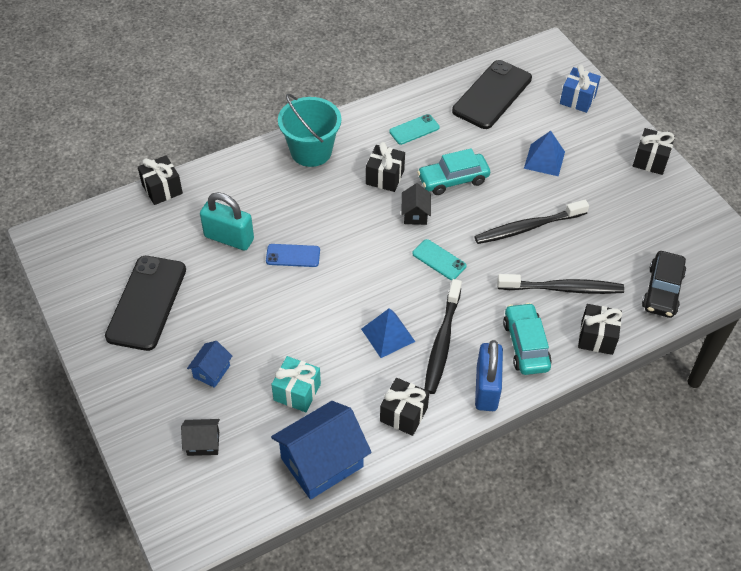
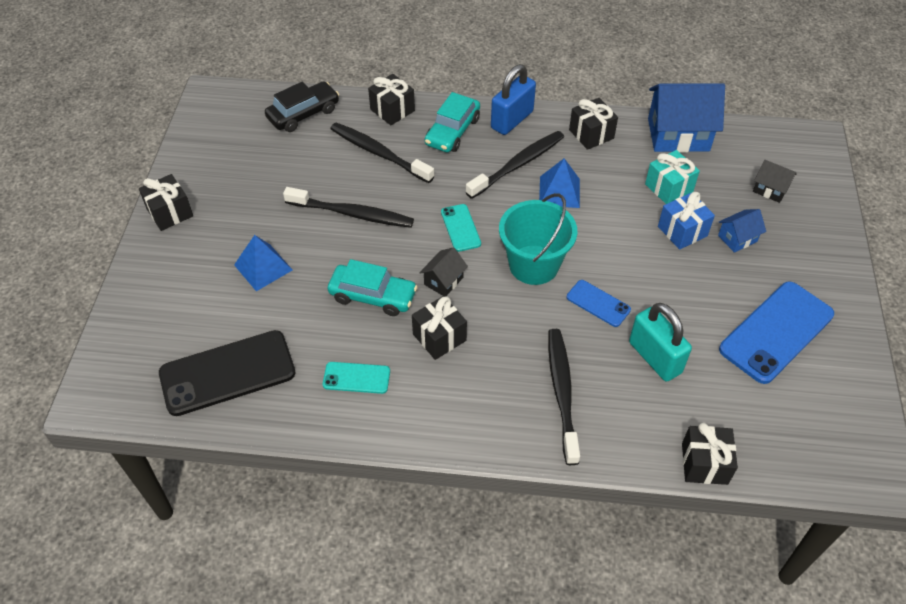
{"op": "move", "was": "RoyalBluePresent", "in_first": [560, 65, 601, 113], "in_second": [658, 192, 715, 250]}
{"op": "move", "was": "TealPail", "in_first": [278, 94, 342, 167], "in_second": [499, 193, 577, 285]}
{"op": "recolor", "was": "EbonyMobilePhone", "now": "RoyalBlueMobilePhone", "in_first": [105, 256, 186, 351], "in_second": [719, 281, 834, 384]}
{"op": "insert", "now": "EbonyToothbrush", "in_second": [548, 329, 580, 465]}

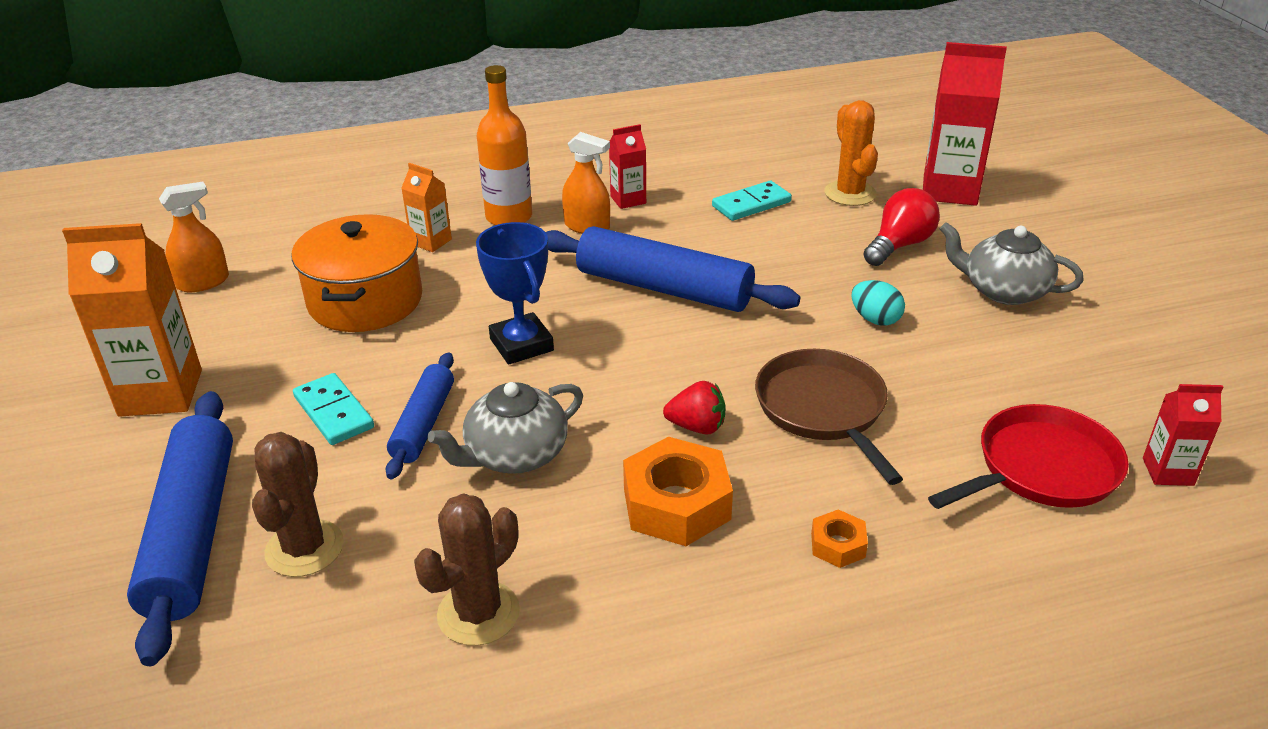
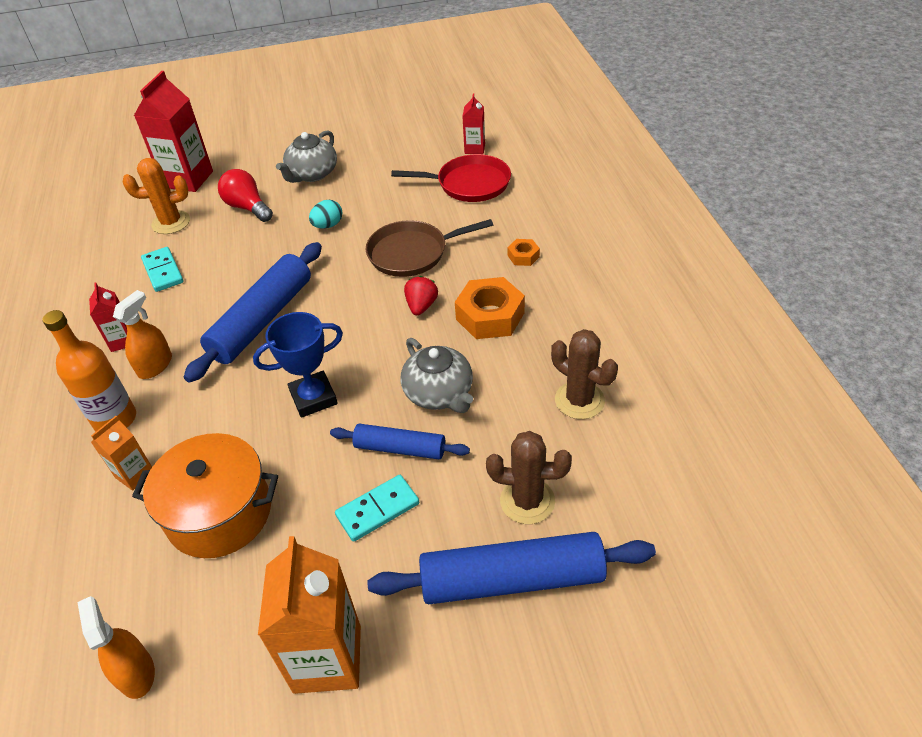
{"op": "rotate", "was": "RedFryingPan", "in_first": [928, 404, 1129, 509], "in_second": [391, 154, 511, 202], "clockwise": 120}

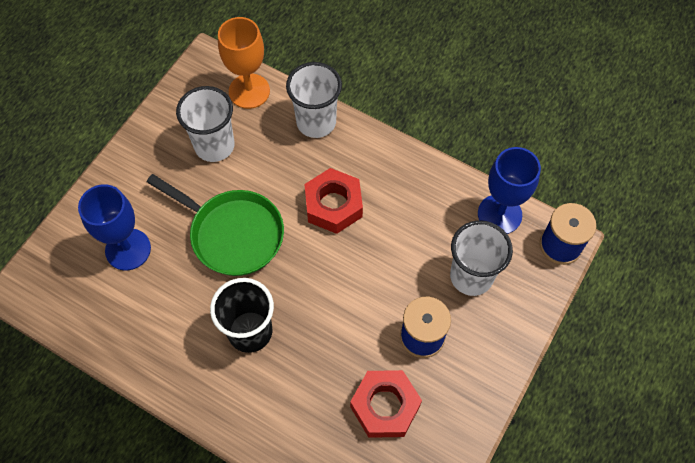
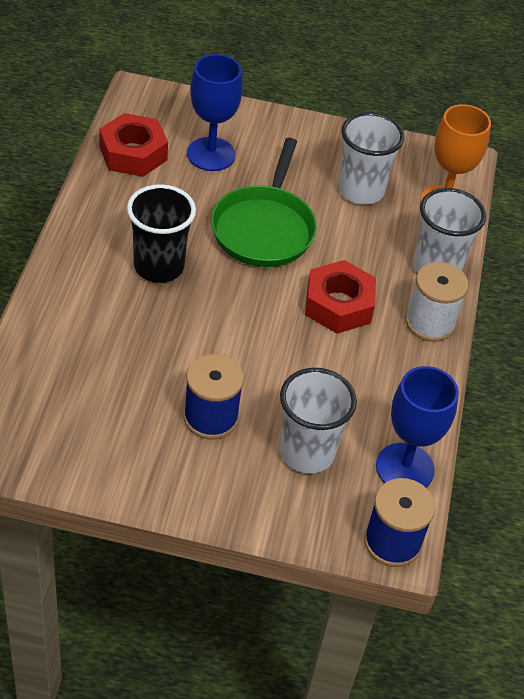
{"op": "move", "was": "RedHexagonNut", "in_first": [350, 370, 422, 438], "in_second": [99, 113, 168, 177]}
{"op": "insert", "now": "SnowWhiteReelOfThread", "in_second": [405, 262, 469, 342]}

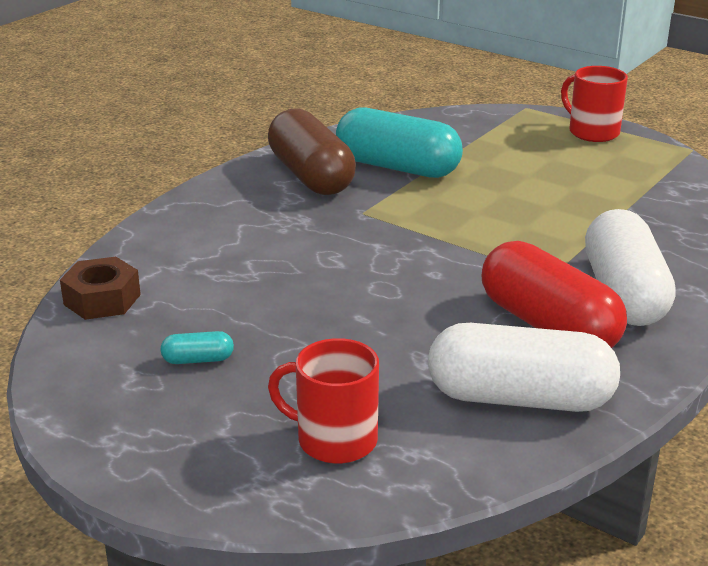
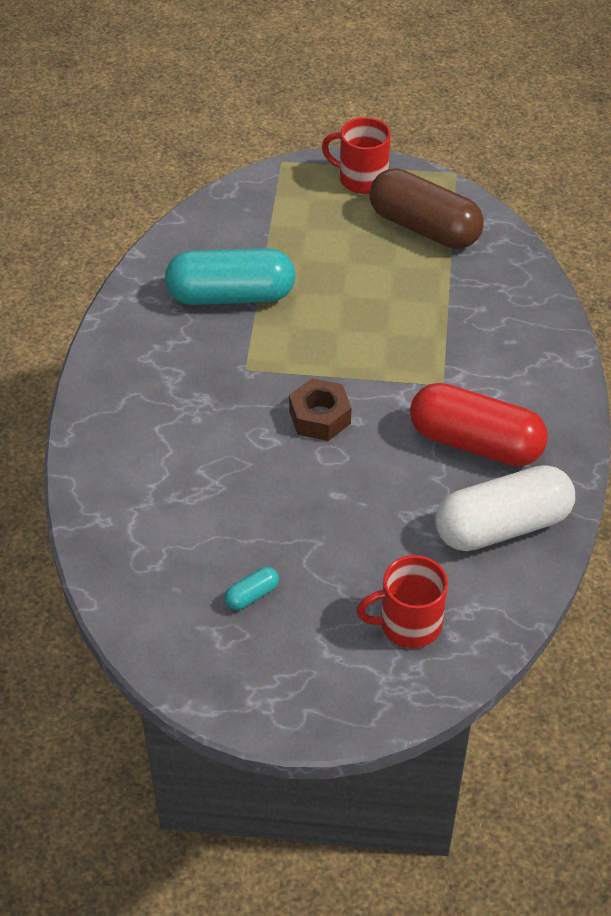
{"op": "move", "was": "BrownPill", "in_first": [268, 108, 356, 195], "in_second": [369, 168, 484, 249]}
{"op": "delete", "was": "SnowWhitePill", "in_first": [585, 209, 676, 326]}
{"op": "move", "was": "BrownHexagonNut", "in_first": [60, 257, 141, 320], "in_second": [289, 378, 351, 441]}

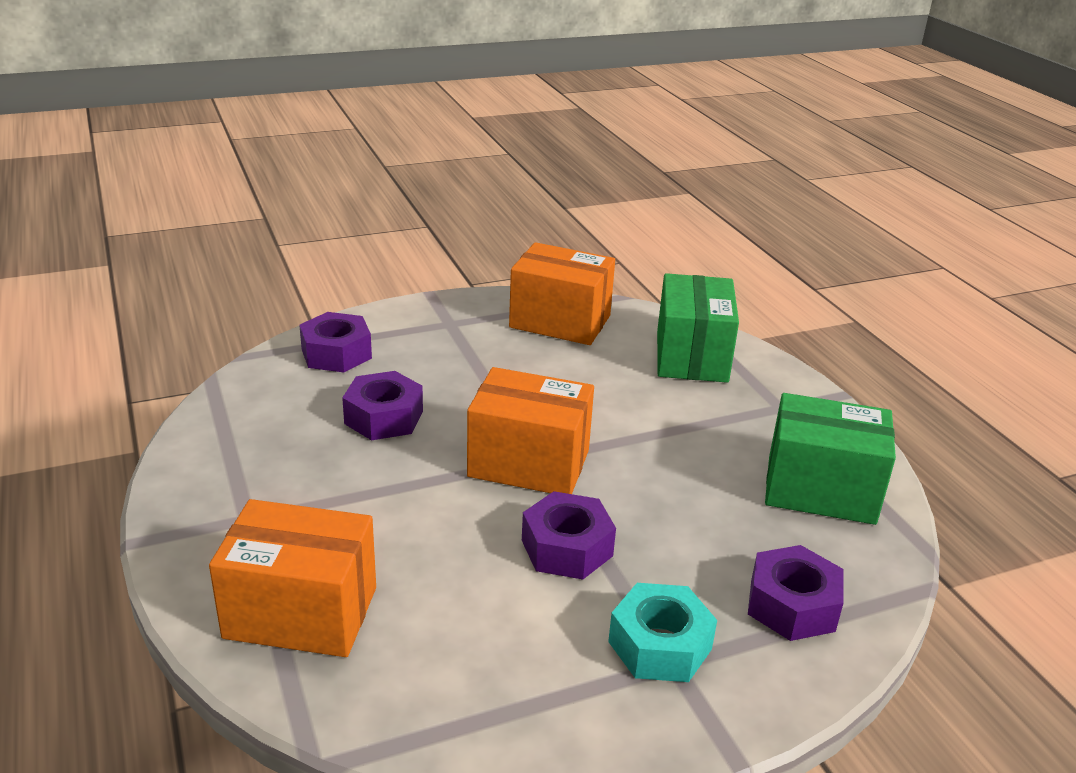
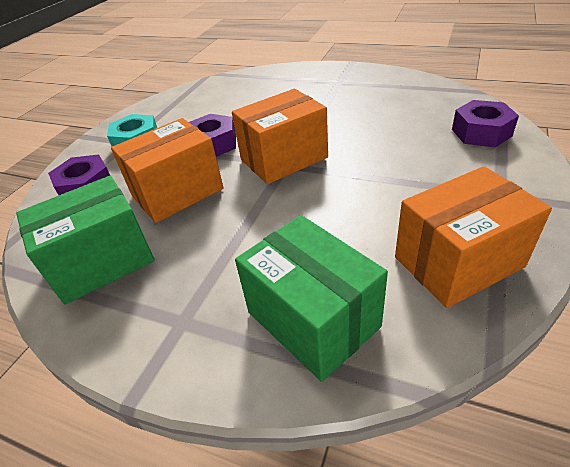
{"op": "delete", "was": "PurpleHexagonNut", "in_first": [342, 371, 423, 441]}
{"op": "move", "was": "OrangeColouredParcel", "in_first": [209, 499, 376, 657], "in_second": [111, 118, 224, 223]}

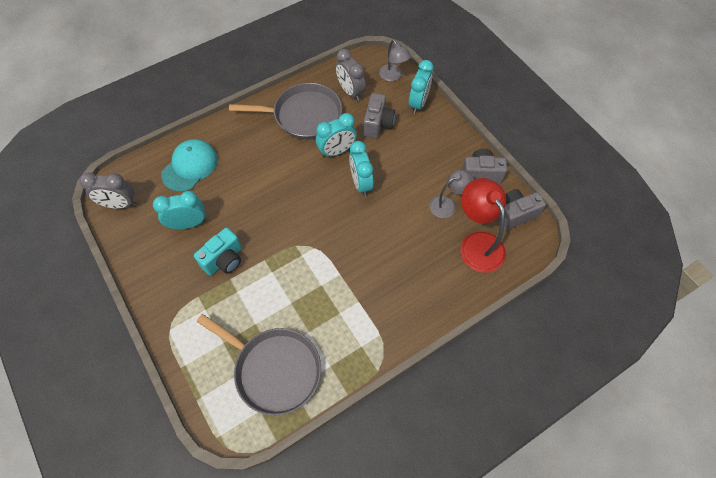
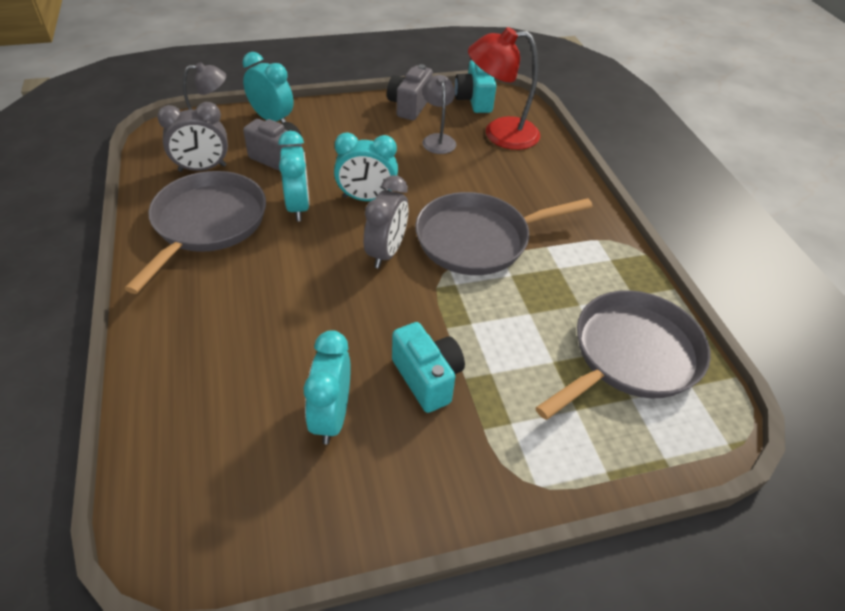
{"op": "delete", "was": "TealCap", "in_first": [161, 139, 218, 192]}
{"op": "move", "was": "AshGreyClock", "in_first": [80, 172, 136, 209], "in_second": [364, 175, 408, 268]}
{"op": "recolor", "was": "AshGreyPhotoCamera", "now": "TealPhotoCamera", "in_first": [497, 189, 546, 231], "in_second": [454, 60, 497, 113]}
{"op": "insert", "now": "AshGreyFryingPan", "in_second": [415, 192, 593, 275]}

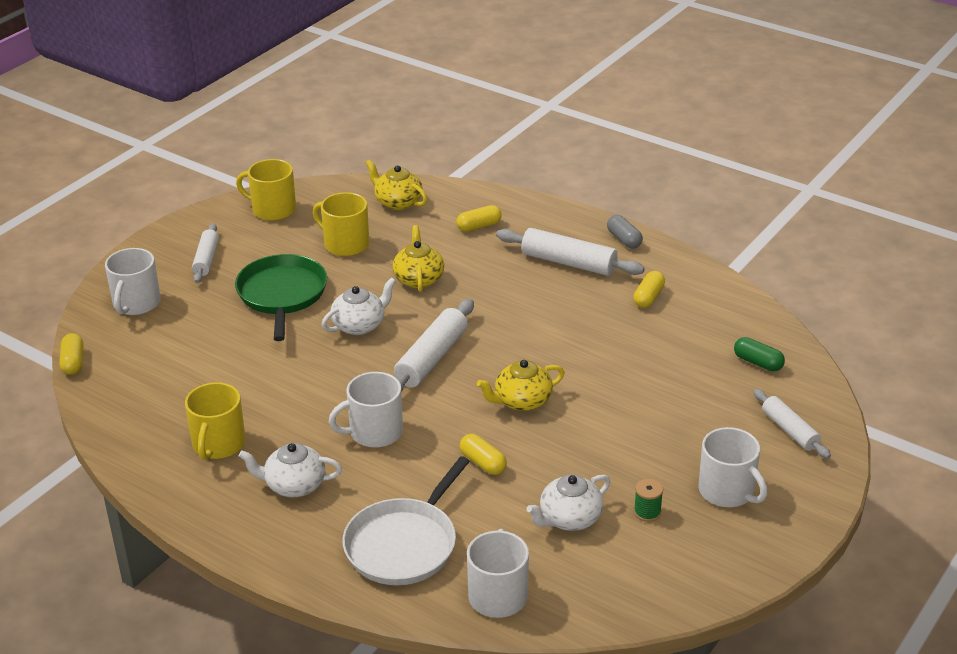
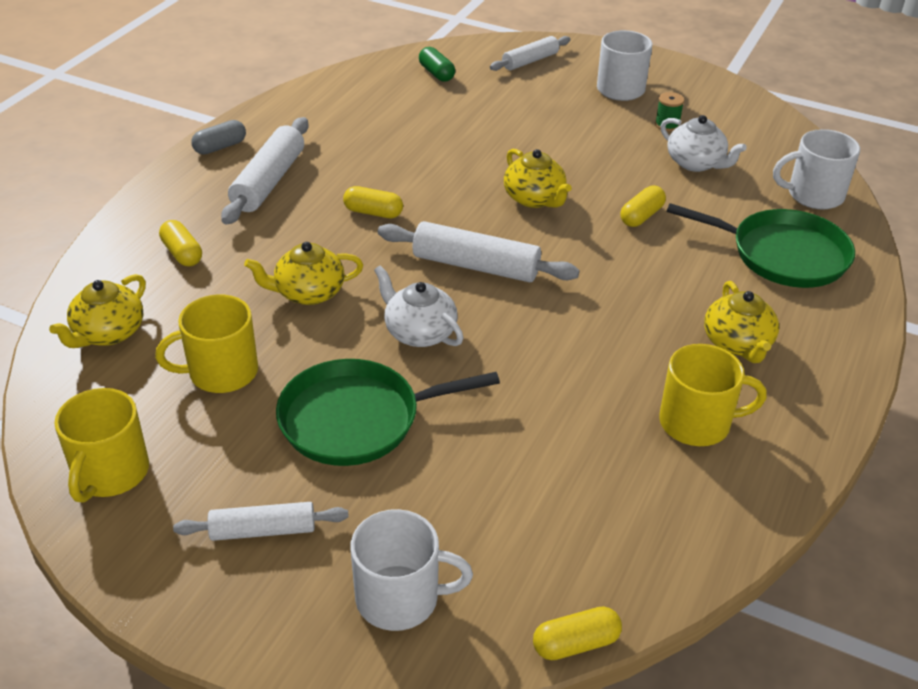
{"op": "rotate", "was": "GoldenCoffeeMug", "in_first": [313, 192, 369, 256], "in_second": [155, 295, 258, 393], "clockwise": 45}
{"op": "move", "was": "GoldenPill", "in_first": [633, 271, 665, 308], "in_second": [343, 186, 403, 218]}
{"op": "rotate", "was": "GreenPill", "in_first": [734, 337, 785, 371], "in_second": [419, 47, 455, 82], "clockwise": -60}
{"op": "delete", "was": "SnowWhiteCoffeeMug", "in_first": [329, 372, 403, 448]}
{"op": "recolor", "was": "SnowWhiteTeapot", "now": "GoldenTeapot", "in_first": [239, 443, 342, 497], "in_second": [704, 281, 779, 363]}
{"op": "recolor", "was": "SnowWhiteFryingPan", "now": "GreenFryingPan", "in_first": [343, 456, 470, 585], "in_second": [667, 203, 855, 288]}

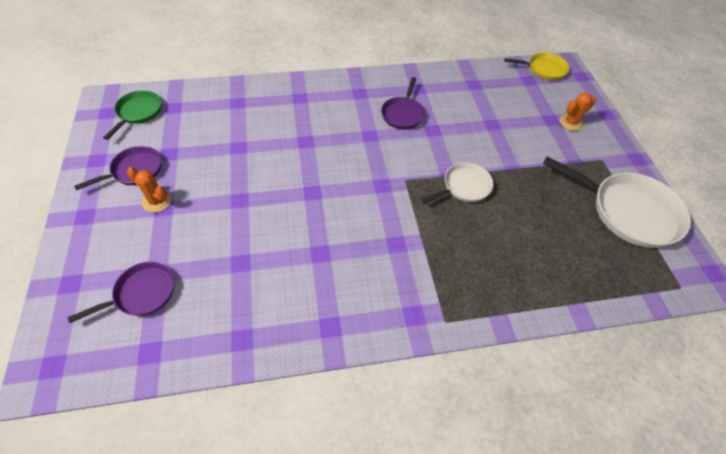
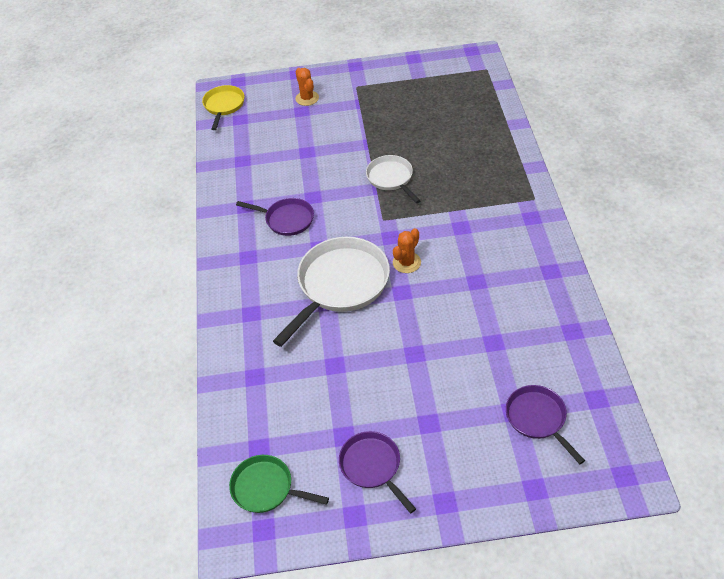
{"op": "move", "was": "SnowWhiteFryingPan", "in_first": [543, 157, 691, 248], "in_second": [273, 237, 390, 347]}
{"op": "move", "was": "OrangeColouredPricklyPlant", "in_first": [127, 167, 172, 212], "in_second": [393, 228, 421, 273]}

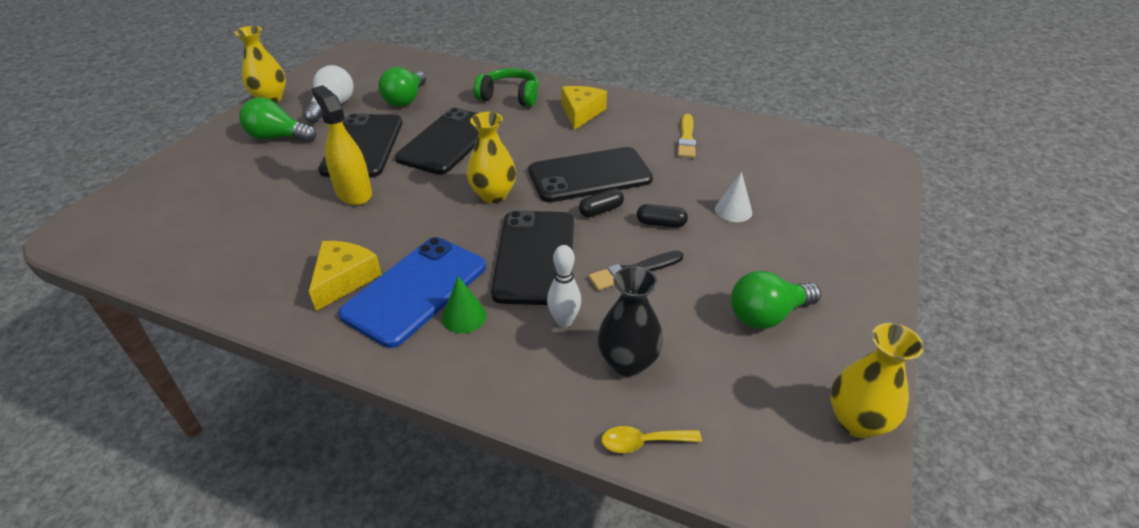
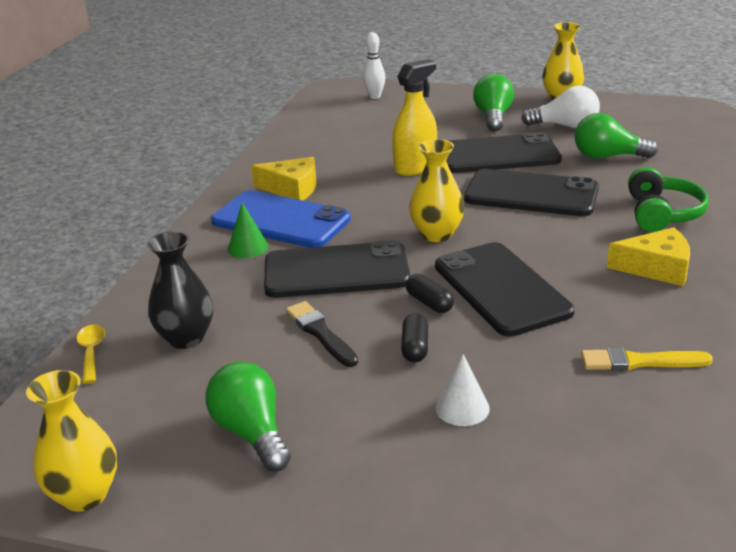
{"op": "move", "was": "SnowWhiteTenpin", "in_first": [547, 245, 581, 328], "in_second": [363, 32, 385, 99]}

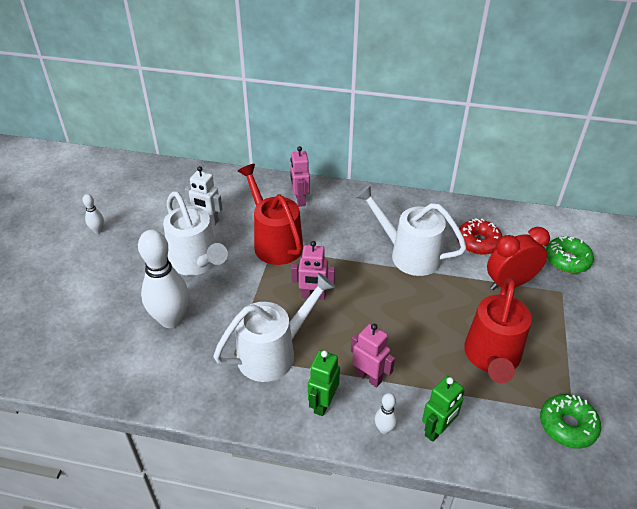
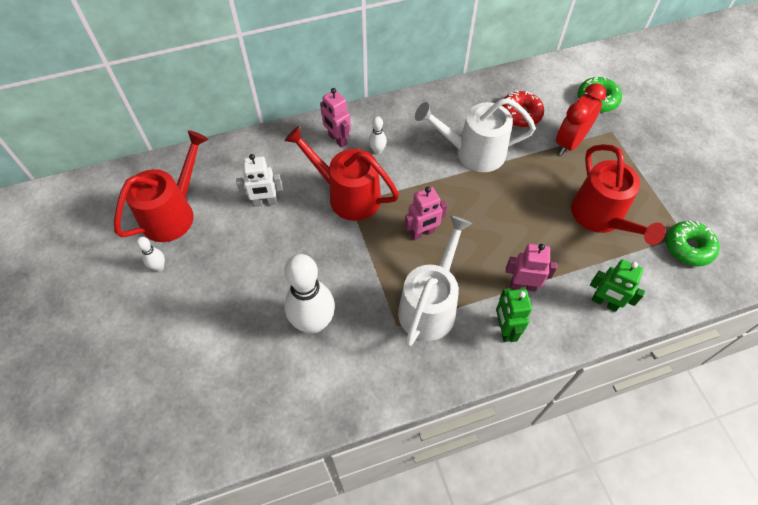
{"op": "delete", "was": "SnowWhiteSprinklingCan", "in_first": [163, 191, 228, 276]}
{"op": "rotate", "was": "GreenRobot", "in_first": [422, 376, 464, 442], "in_second": [590, 259, 645, 312], "clockwise": 105}
{"op": "move", "was": "SnowWhiteTenpin", "in_first": [375, 393, 398, 434], "in_second": [369, 116, 387, 154]}
{"op": "insert", "now": "RedSprinklingCan", "in_second": [114, 130, 208, 242]}

